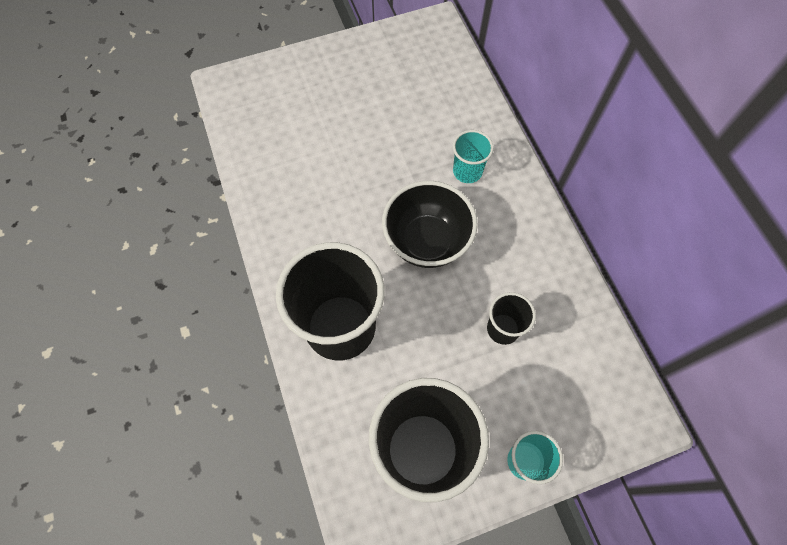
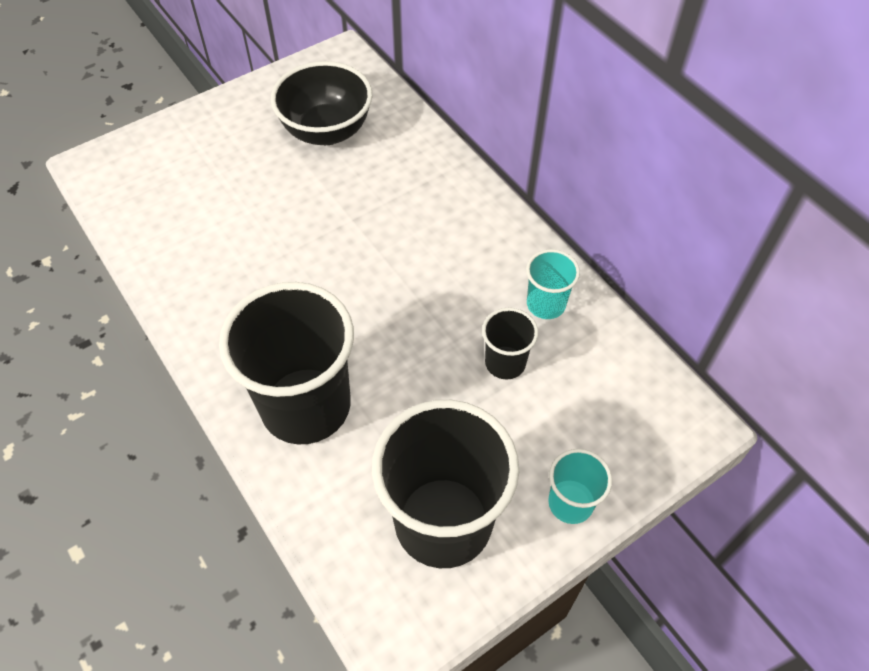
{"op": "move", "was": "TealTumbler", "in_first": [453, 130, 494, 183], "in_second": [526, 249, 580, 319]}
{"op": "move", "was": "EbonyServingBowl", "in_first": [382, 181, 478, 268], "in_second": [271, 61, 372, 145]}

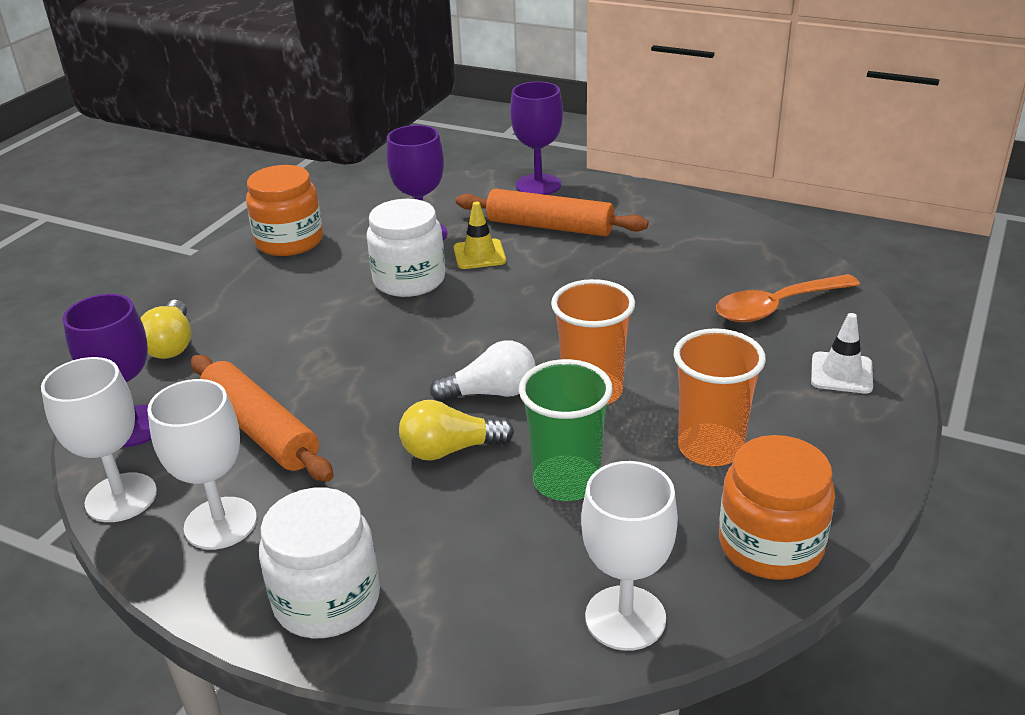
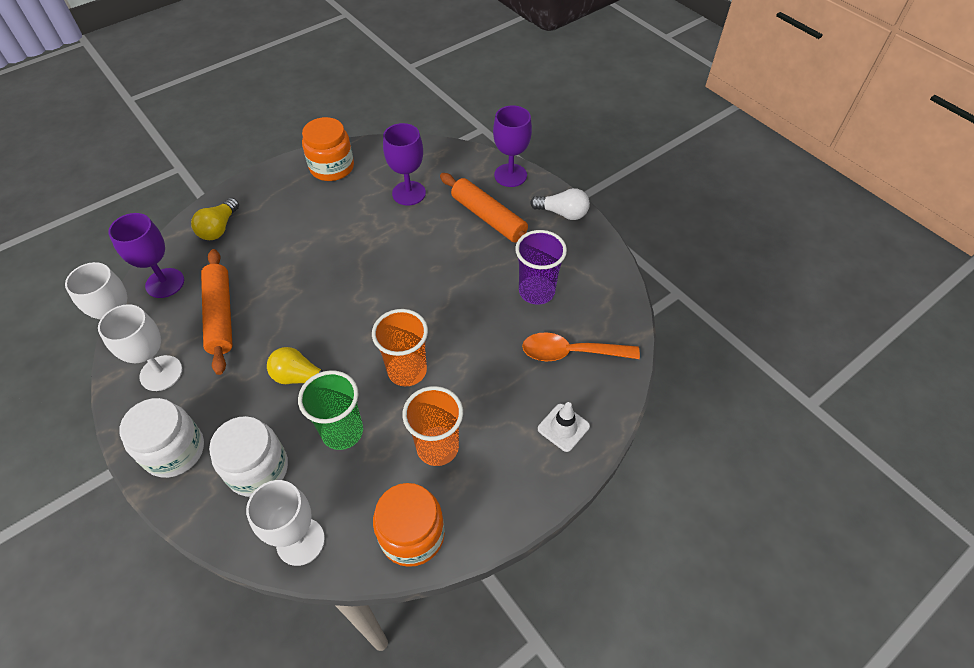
{"op": "move", "was": "SnowWhiteJamJar", "in_first": [366, 199, 445, 297], "in_second": [209, 416, 288, 497]}
{"op": "delete", "was": "GoldenSafetyCone", "in_first": [454, 202, 506, 269]}
{"op": "move", "was": "SnowWhiteBulb", "in_first": [430, 340, 536, 402], "in_second": [530, 188, 590, 220]}
{"op": "insert", "now": "PurpleTumbler", "in_second": [515, 230, 567, 305]}

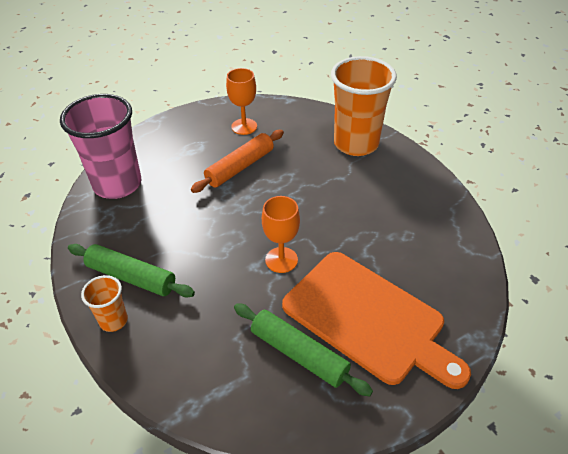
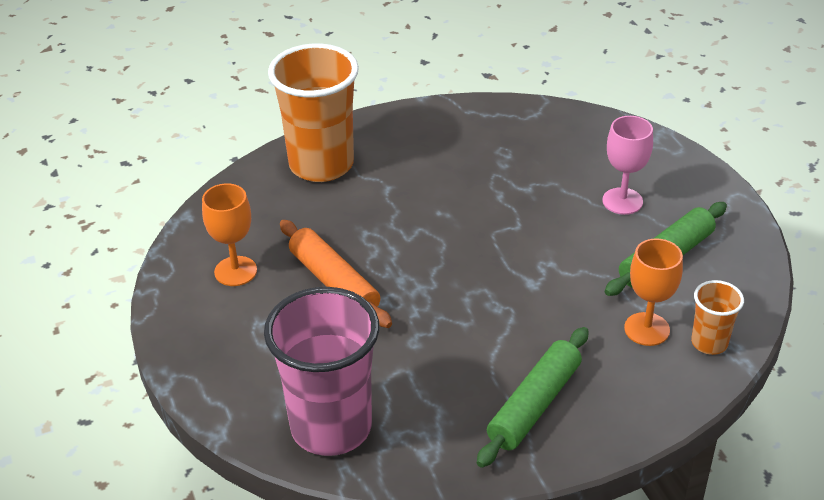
{"op": "move", "was": "OrangeColouredWineGlass", "in_first": [262, 196, 300, 273], "in_second": [624, 238, 683, 346]}
{"op": "replace", "was": "OrangeColouredCuttingBoard", "now": "RosePinkWineGlass", "in_first": [282, 252, 471, 389], "in_second": [602, 116, 653, 215]}
{"op": "move", "was": "OrangeColouredTumbler", "in_first": [81, 275, 128, 332], "in_second": [691, 280, 744, 355]}

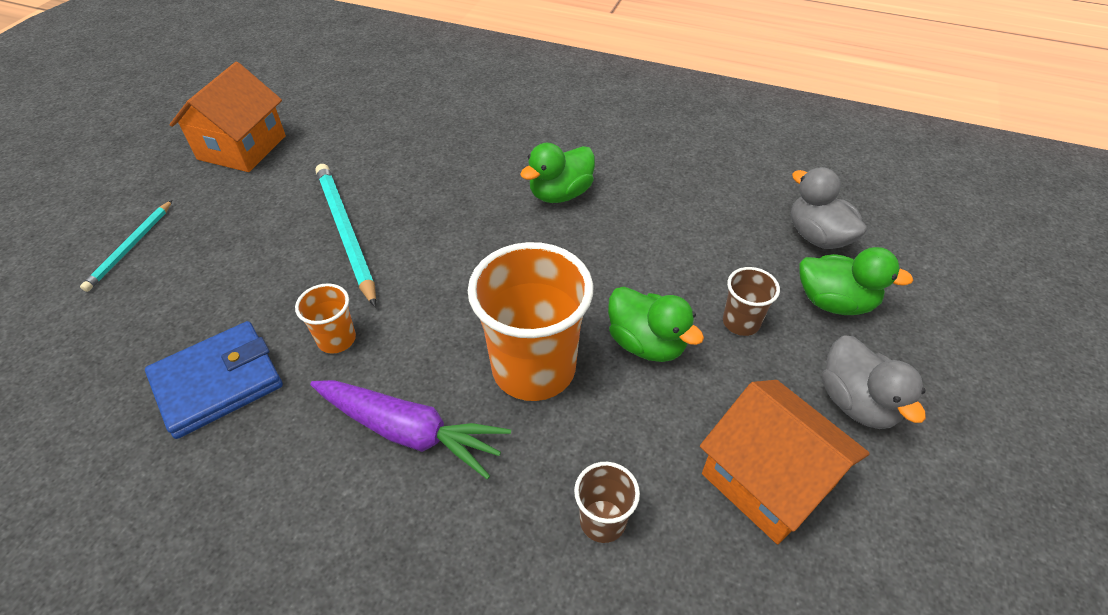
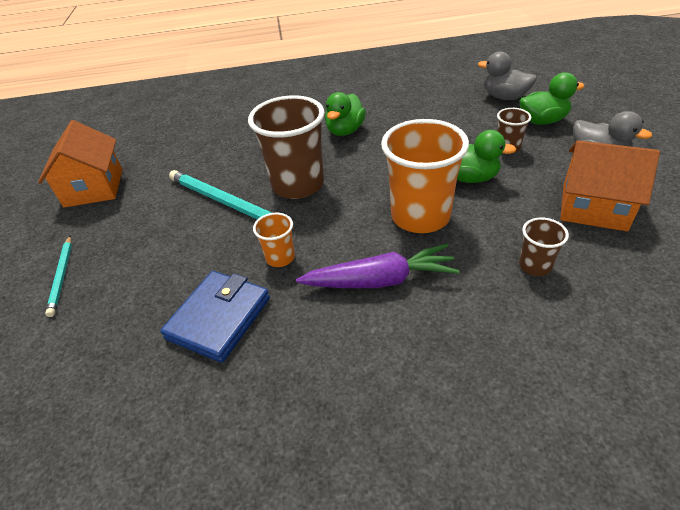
{"op": "insert", "now": "BrownTumbler", "in_second": [248, 95, 325, 199]}

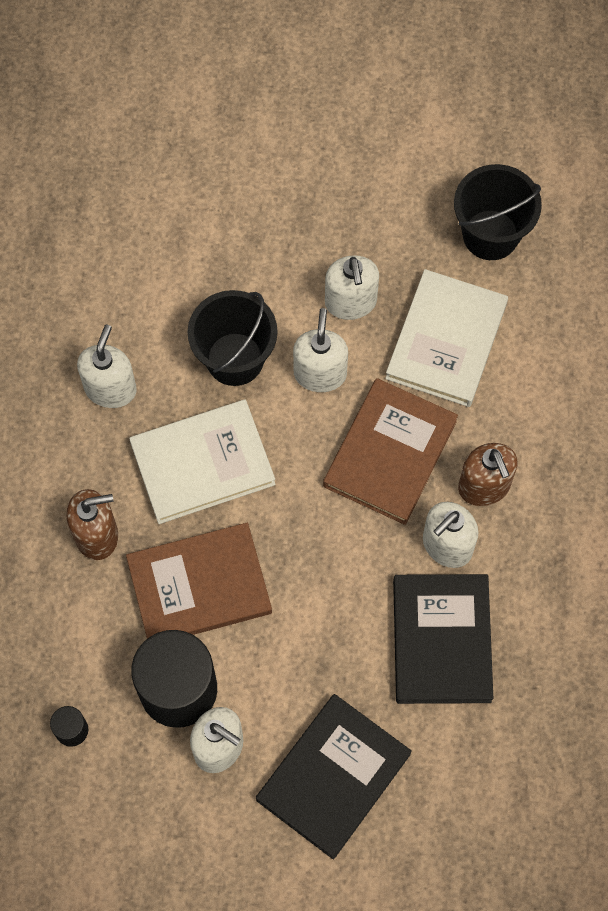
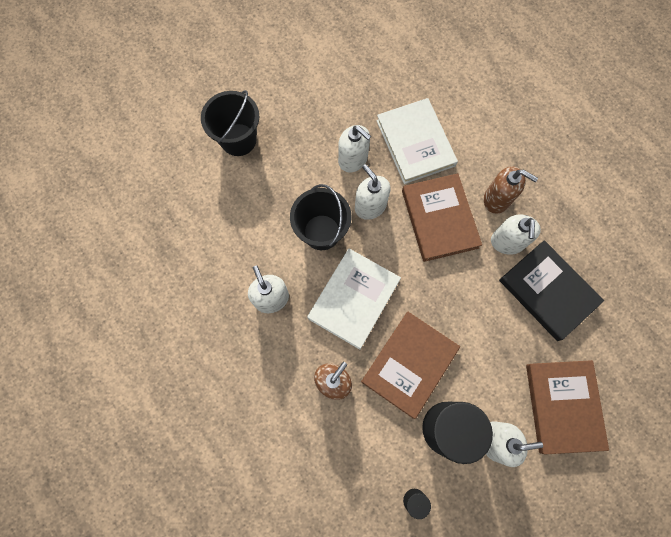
{"op": "move", "was": "EbonyPail", "in_first": [454, 164, 542, 260], "in_second": [201, 90, 259, 156]}
{"op": "recolor", "was": "EbonyBook", "now": "BrownBook", "in_first": [256, 694, 412, 860], "in_second": [526, 360, 609, 455]}

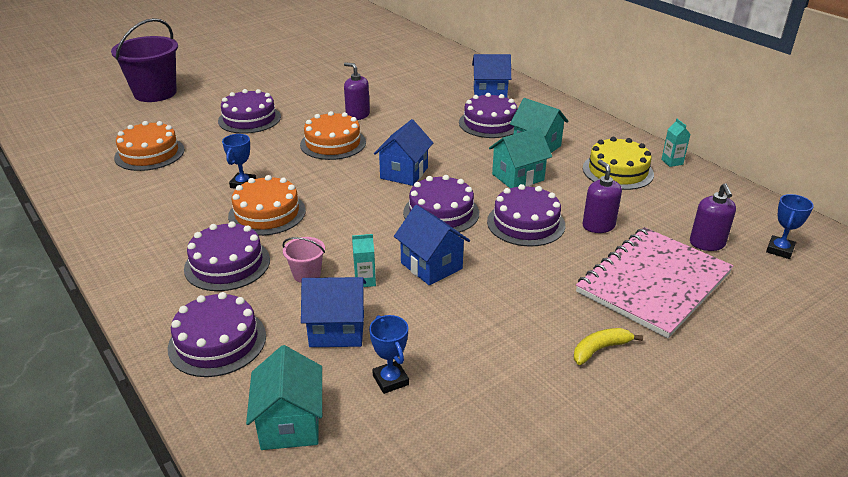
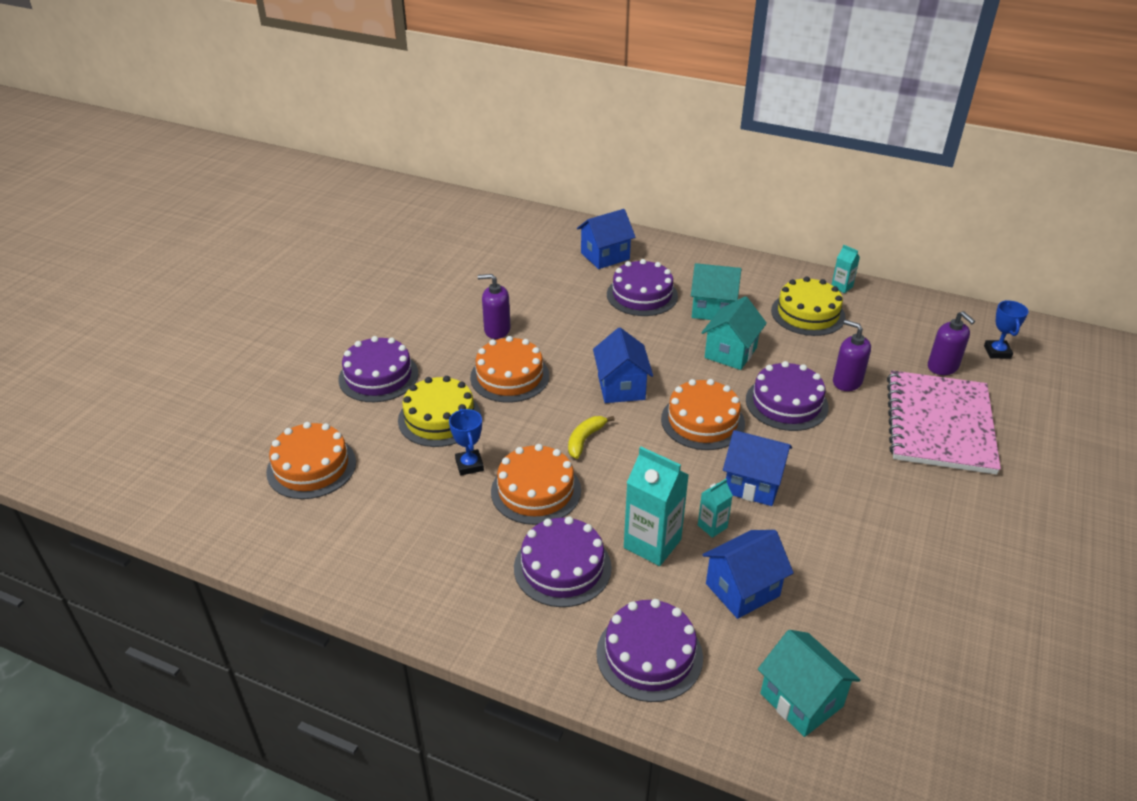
{"op": "delete", "was": "PurplePail", "in_first": [111, 18, 178, 102]}
{"op": "recolor", "was": "PurpleGateau", "now": "OrangeColouredGateau", "in_first": [403, 175, 479, 233], "in_second": [661, 379, 745, 450]}
{"op": "replace", "was": "RosePinkPail", "now": "TealCarton", "in_first": [282, 237, 325, 283], "in_second": [624, 447, 689, 566]}
{"op": "delete", "was": "RoyalBluePrizeCup", "in_first": [369, 315, 409, 394]}
{"op": "move", "was": "GoldenToyBanana", "in_first": [574, 328, 643, 365], "in_second": [568, 416, 615, 459]}
{"op": "insert", "now": "GoldenGateau", "in_second": [398, 376, 481, 447]}

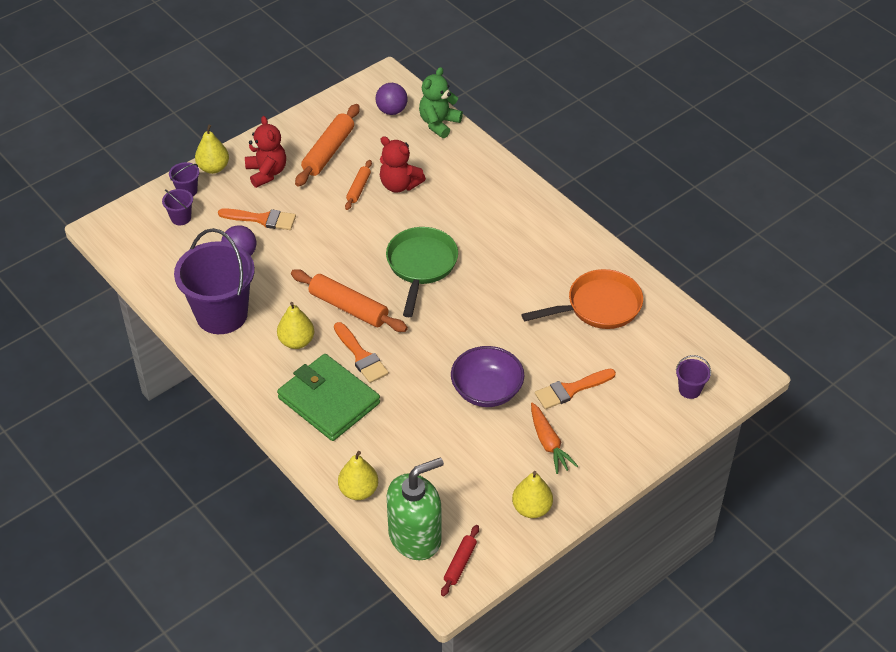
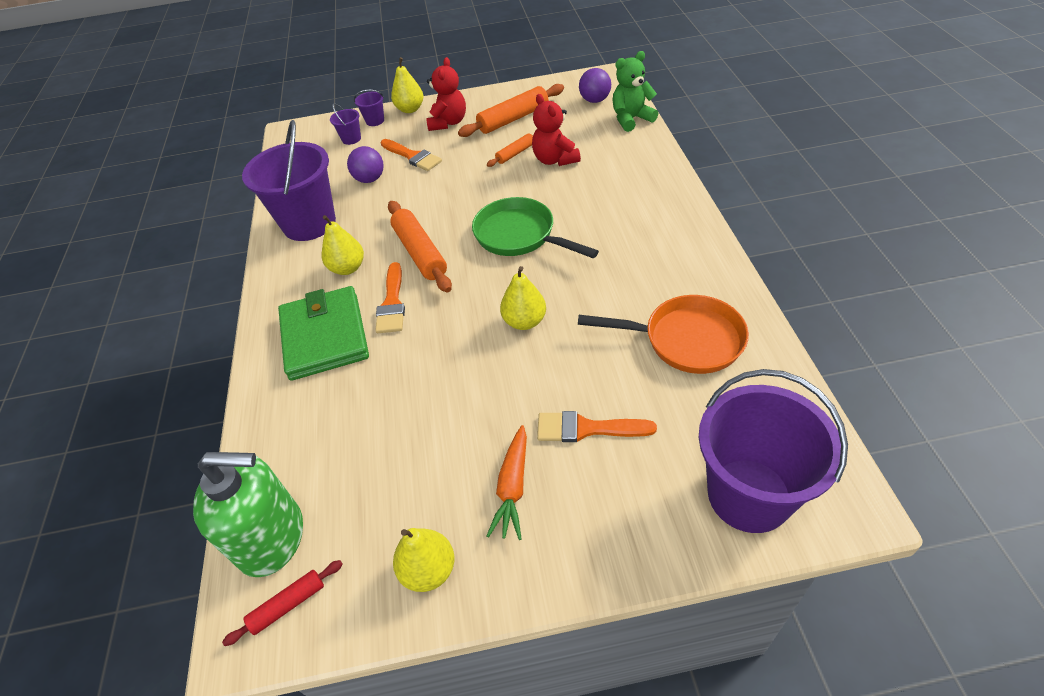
{"op": "rotate", "was": "GreenFryingPan", "in_first": [386, 227, 458, 317], "in_second": [472, 197, 599, 258], "clockwise": -90}
{"op": "delete", "was": "PurpleServingBowl", "in_first": [451, 346, 524, 407]}
{"op": "resize", "was": "PurplePail", "in_first": [676, 355, 711, 399], "in_second": [699, 369, 848, 533], "ratio": 2.4}
{"op": "move", "was": "GoldenToyPear", "in_first": [338, 451, 378, 500], "in_second": [500, 266, 546, 330]}

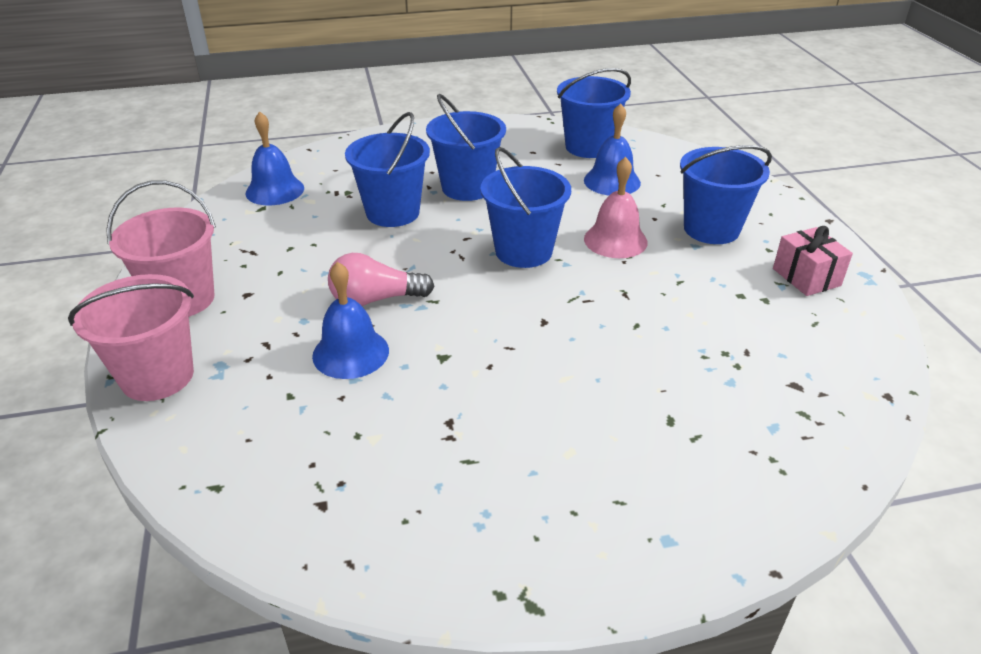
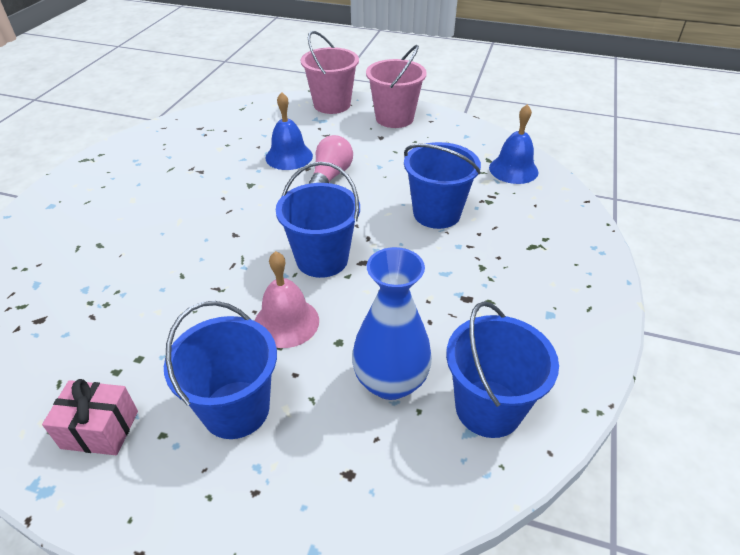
{"op": "delete", "was": "RoyalBluePail", "in_first": [426, 94, 506, 201]}
{"op": "replace", "was": "RoyalBlueHandBell", "now": "RoyalBlueTallVase", "in_first": [584, 103, 641, 195], "in_second": [352, 247, 432, 400]}

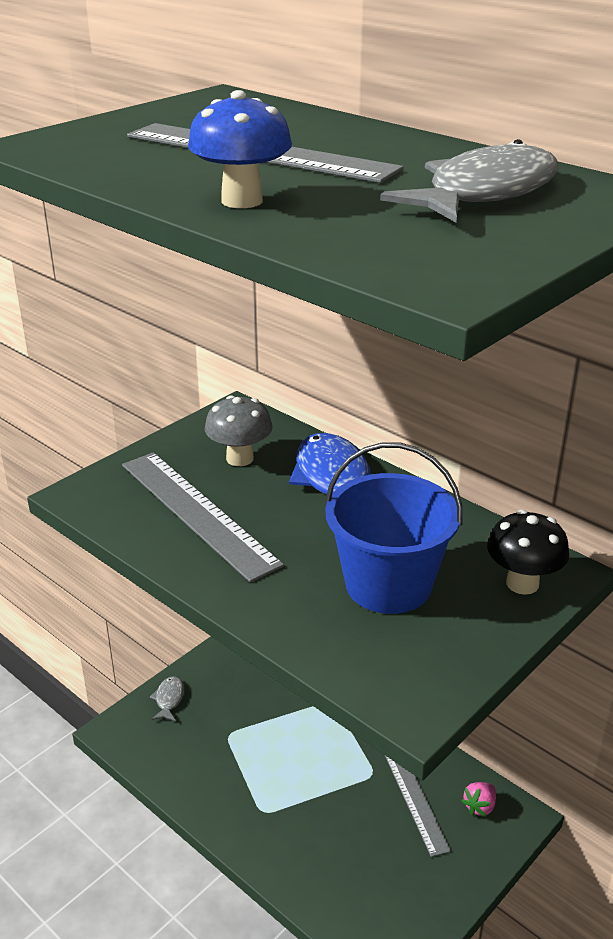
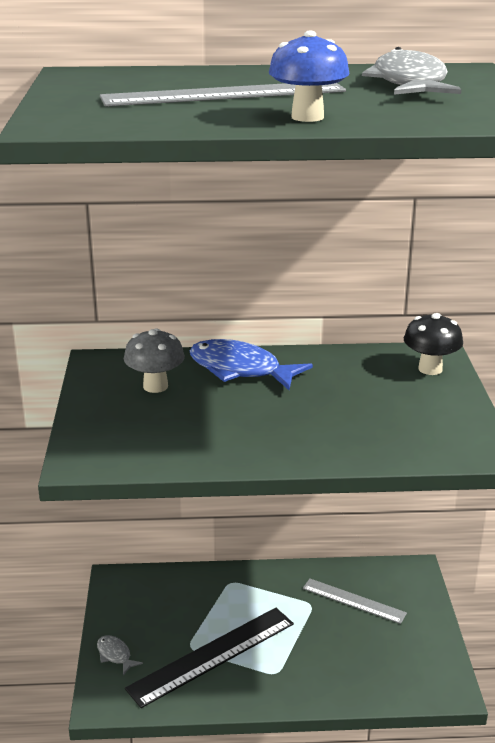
{"op": "delete", "was": "RoyalBluePail", "in_first": [325, 442, 463, 614]}
{"op": "delete", "was": "AshGreyMeasuringStick", "in_first": [122, 452, 284, 582]}
{"op": "delete", "was": "RosePinkBerry", "in_first": [461, 782, 496, 817]}
{"op": "insert", "now": "EbonyMeasuringStick", "in_second": [125, 608, 294, 708]}

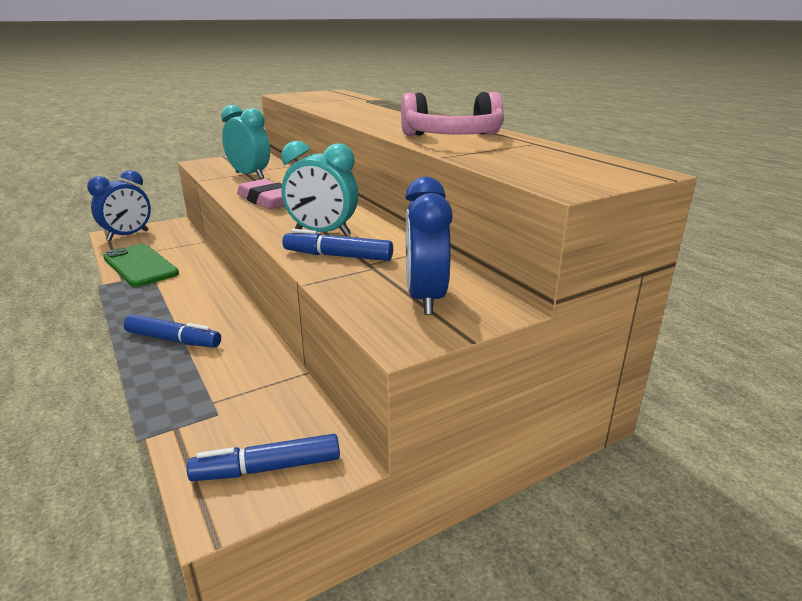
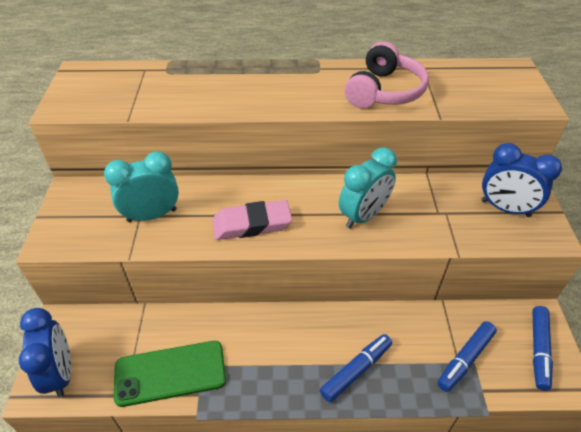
{"op": "move", "was": "RoyalBlueMarkerPen", "in_first": [283, 229, 393, 261], "in_second": [437, 321, 497, 392]}

